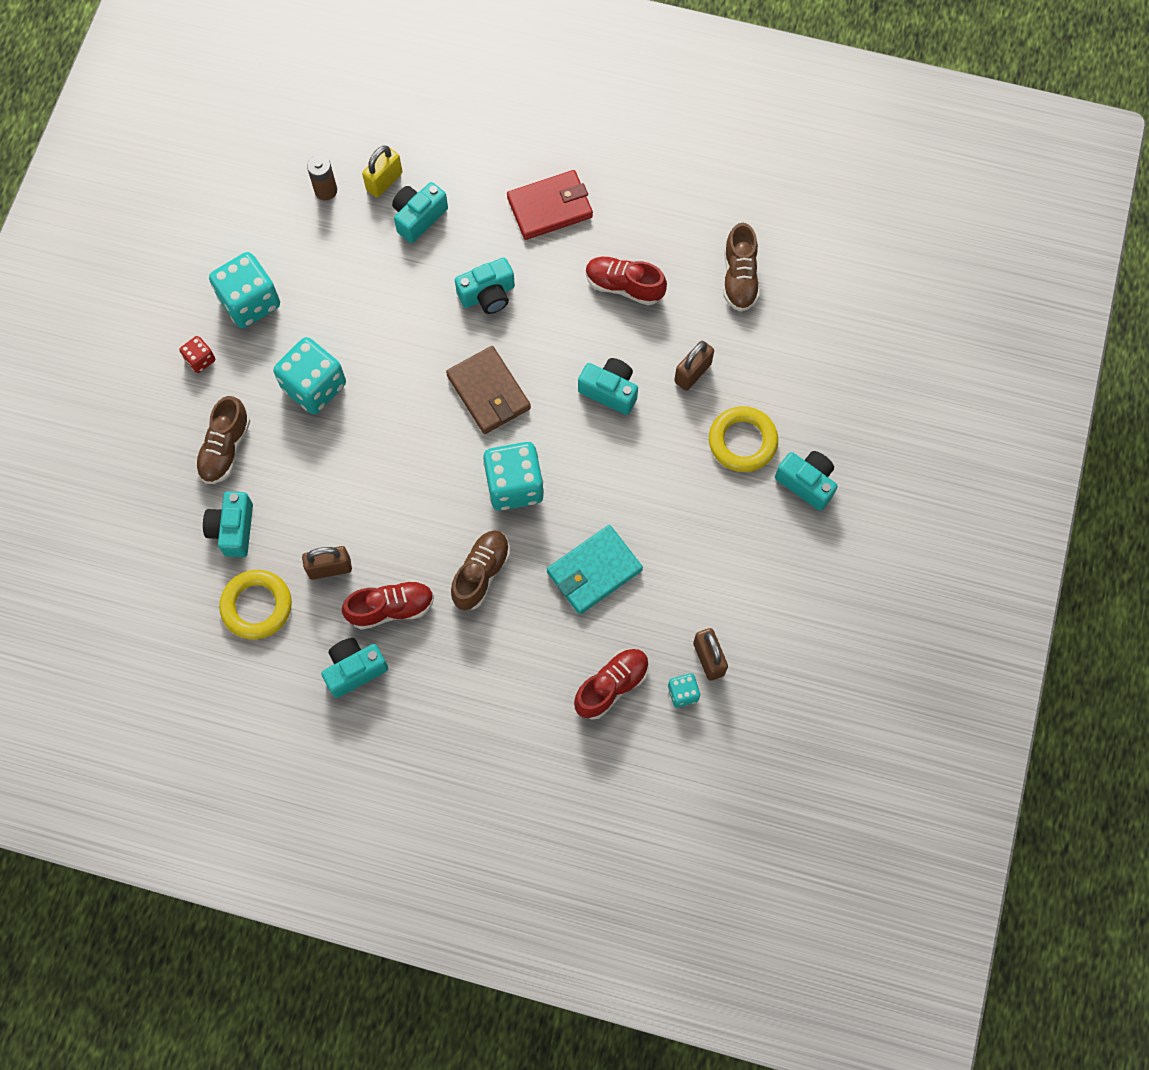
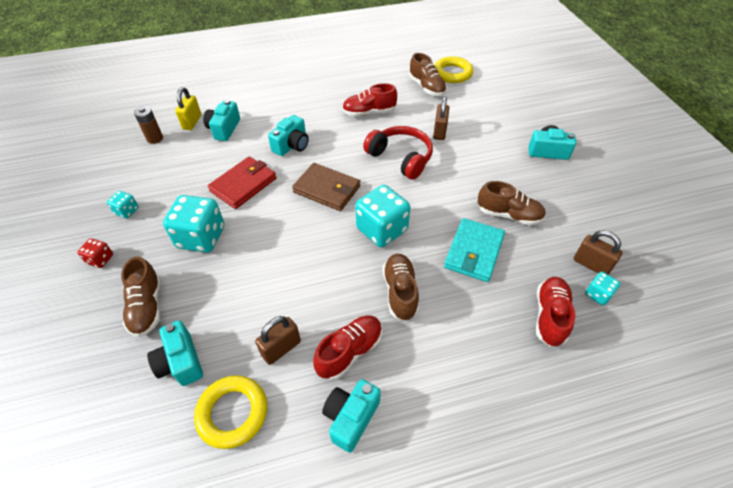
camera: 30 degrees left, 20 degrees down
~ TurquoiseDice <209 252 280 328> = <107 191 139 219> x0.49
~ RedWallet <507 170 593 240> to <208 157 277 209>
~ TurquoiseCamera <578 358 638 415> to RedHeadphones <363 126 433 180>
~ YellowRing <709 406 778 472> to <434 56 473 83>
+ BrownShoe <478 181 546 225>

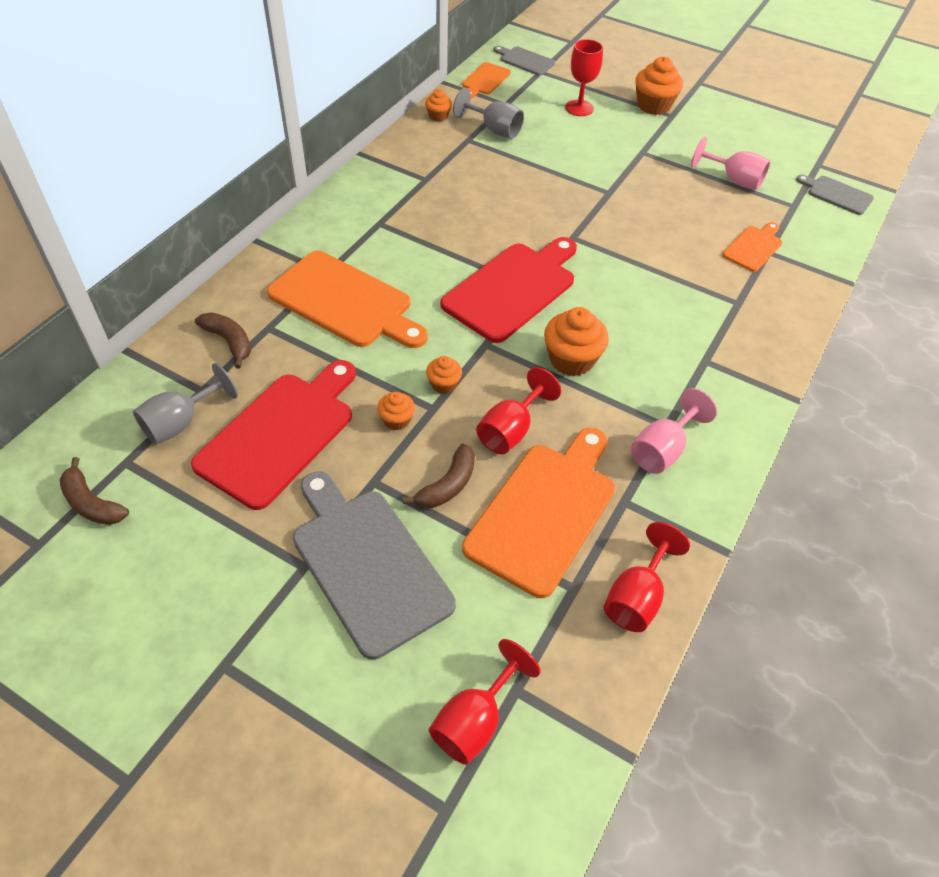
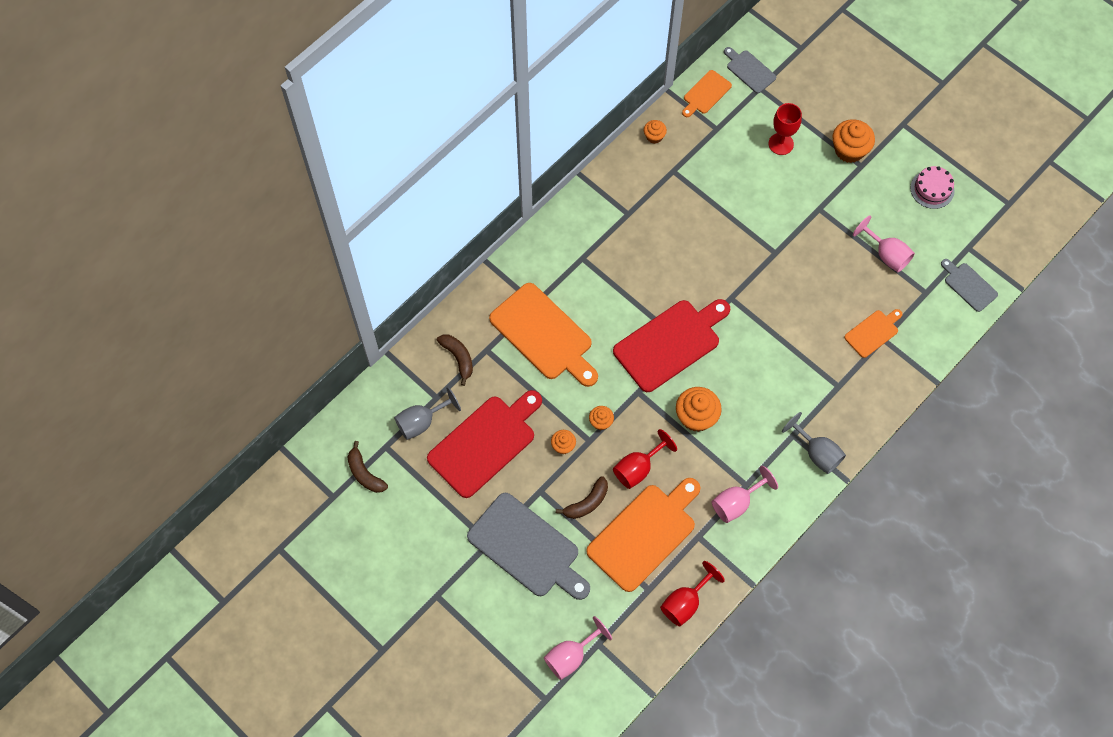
camera: 15 degrees right, 15 degrees up
~ GreyCuttingBoard <293 471 456 660> = <467 493 590 600> 150 degrees clockwise
~ RedGoblet <429 639 541 765> to PinkGoblet <544 616 612 680>
~ GreyGoblet <453 88 524 139> to <782 412 846 474>
+ PinkCake <910 166 954 209>

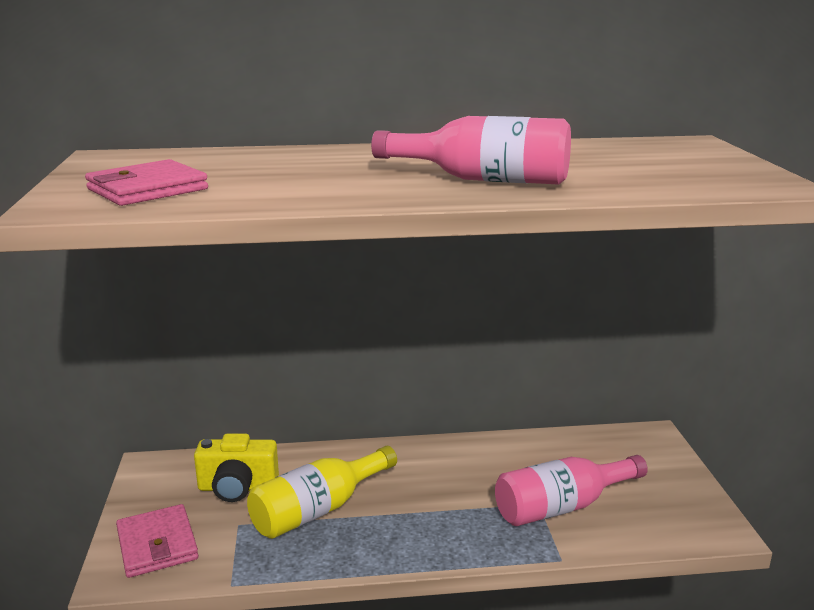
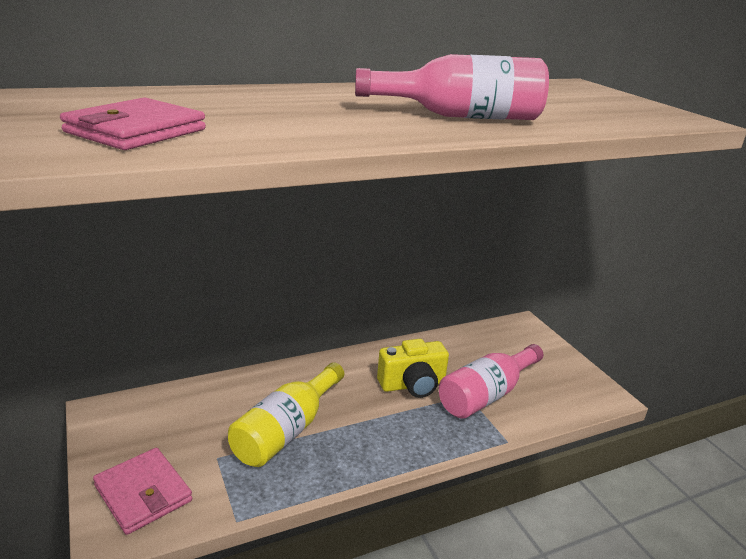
camera: 20 degrees left, 5 degrees up
~ YellowCamera <194 433 279 502> to <377 339 449 398>

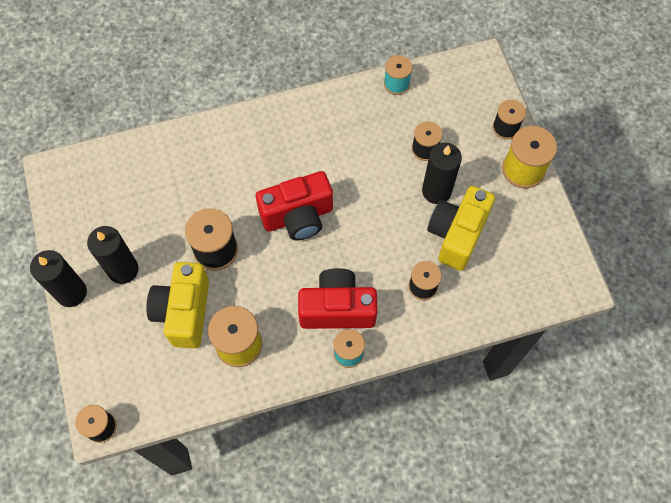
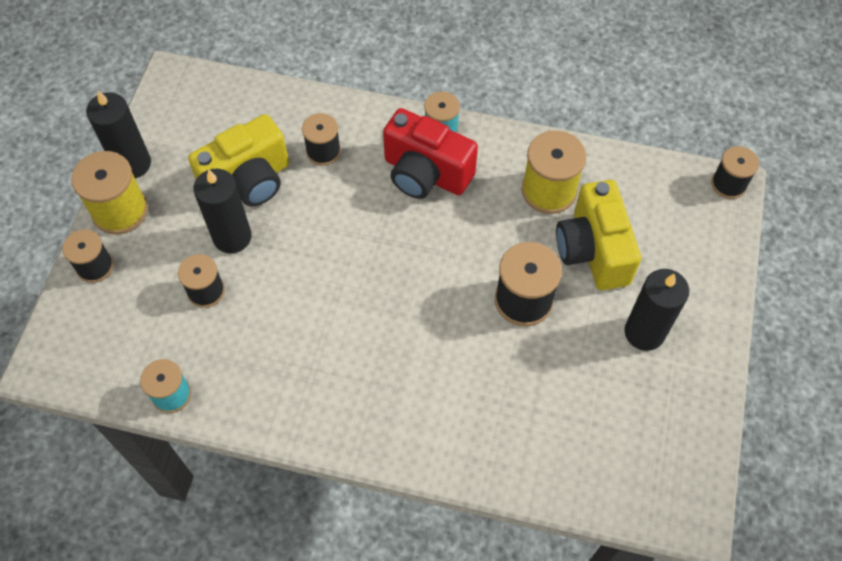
camera: 150 degrees left, 5 degrees down
~ BlackCandle <30 250 87 307> to <86 91 151 178>
~ YellowCamera <146 262 209 348> = <556 180 641 290> 135 degrees clockwise
- RedCamera <256 171 333 240>

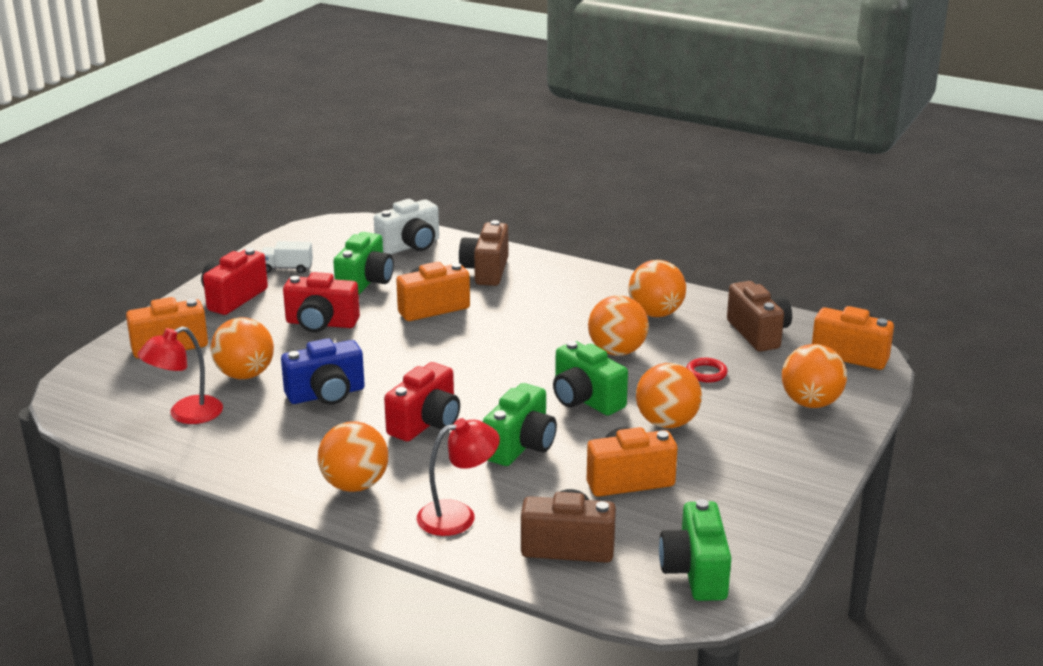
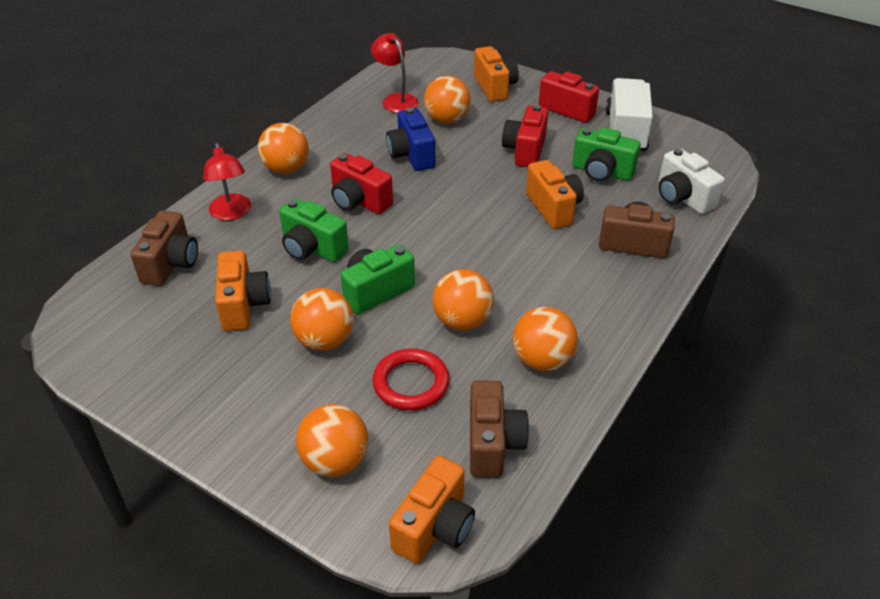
camera: 95 degrees right, 15 degrees up
~ RedRing <686 358 728 383> = <372 348 449 411> x1.77
~ BrownCamera <727 281 792 352> = <470 380 529 478> 75 degrees counterclockwise
~ WhiteTruck <261 241 313 273> = <605 78 653 153> x2.08
- GreenCamera <659 499 731 601>

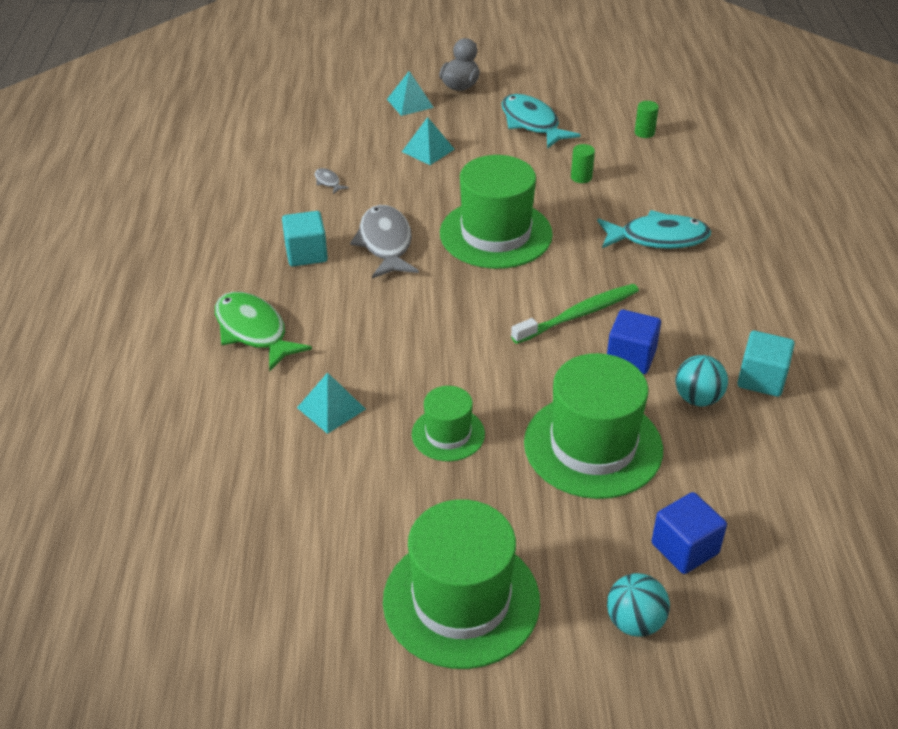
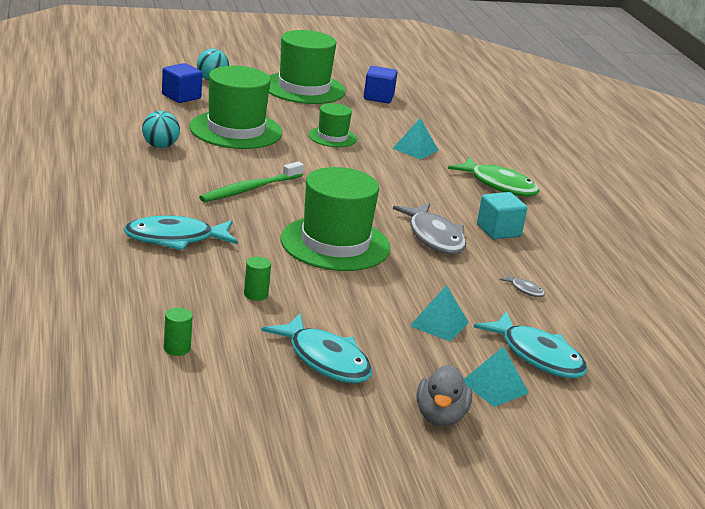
camera: 165 degrees right, 15 degrees down
~ BlueCube <607 309 661 374> to <364 66 397 104>
+ TurquoiseFish <474 311 587 379>
- TurquoiseCube <737 331 795 397>

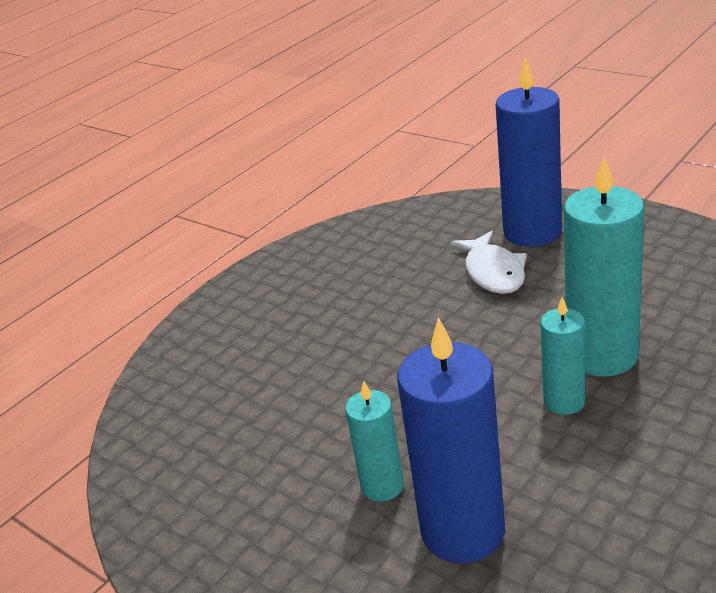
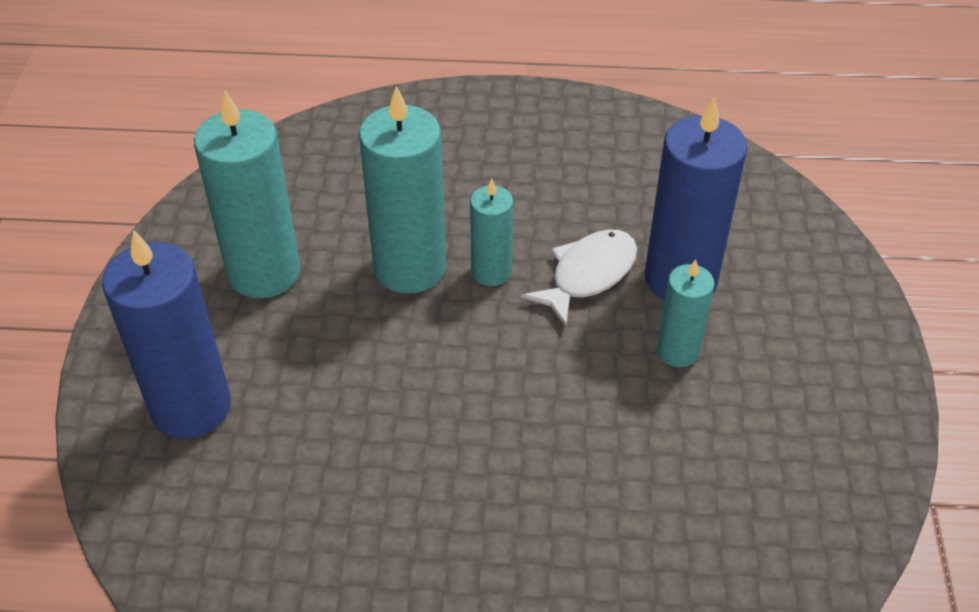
camera: 130 degrees left, 15 degrees up
+ TurquoiseCandle <194 91 300 298>
~ WhiteFish <450 231 527 294> to <521 229 637 327>

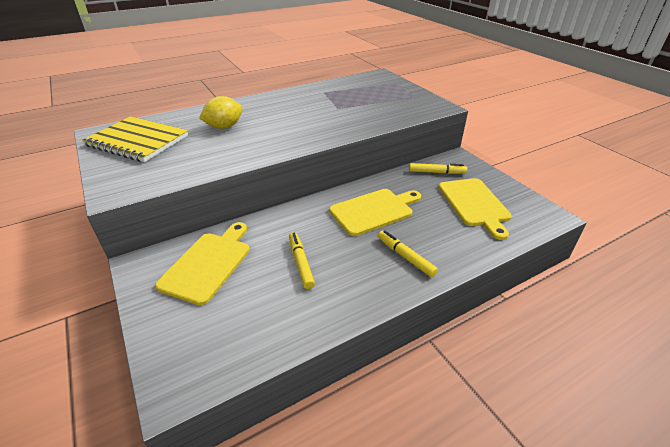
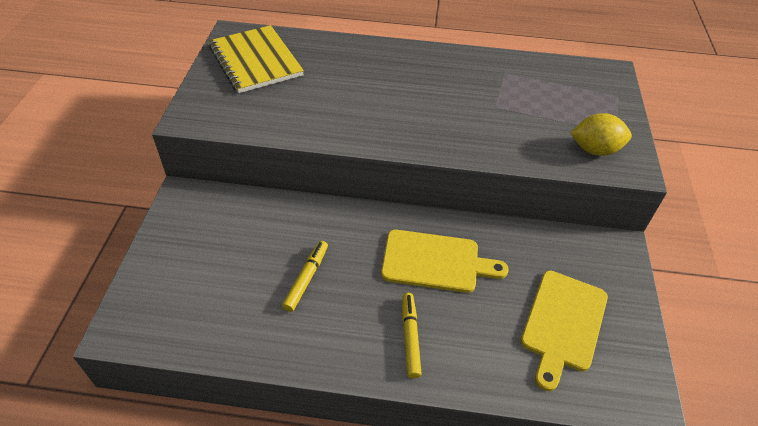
camera: 35 degrees right, 10 degrees up
~ YellowLemon <199 96 243 129> to <570 113 632 156>
- YellowCuttingBoard <155 222 250 305>
- YellowMarker <409 163 467 174>

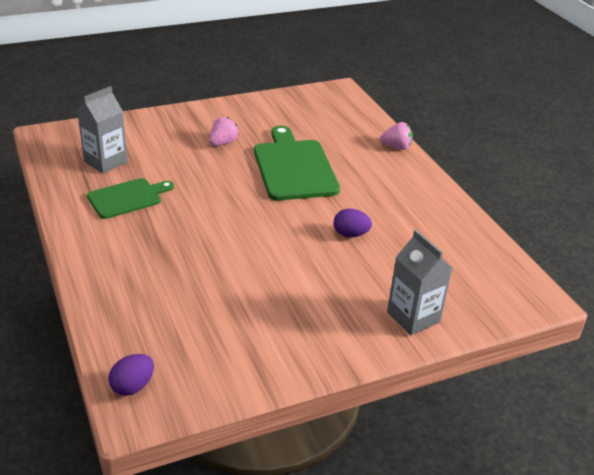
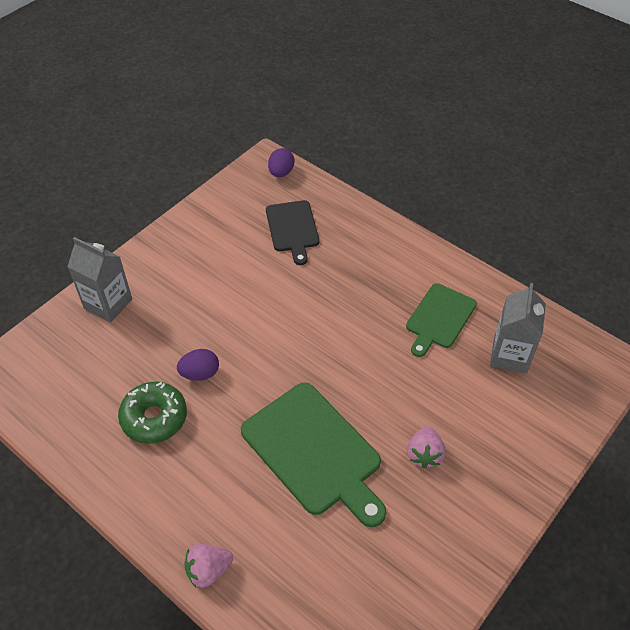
camera: 155 degrees right, 15 degrees up
+ GreenDonut <118 382 187 444>
+ BlackCuttingBoard <266 200 319 265>

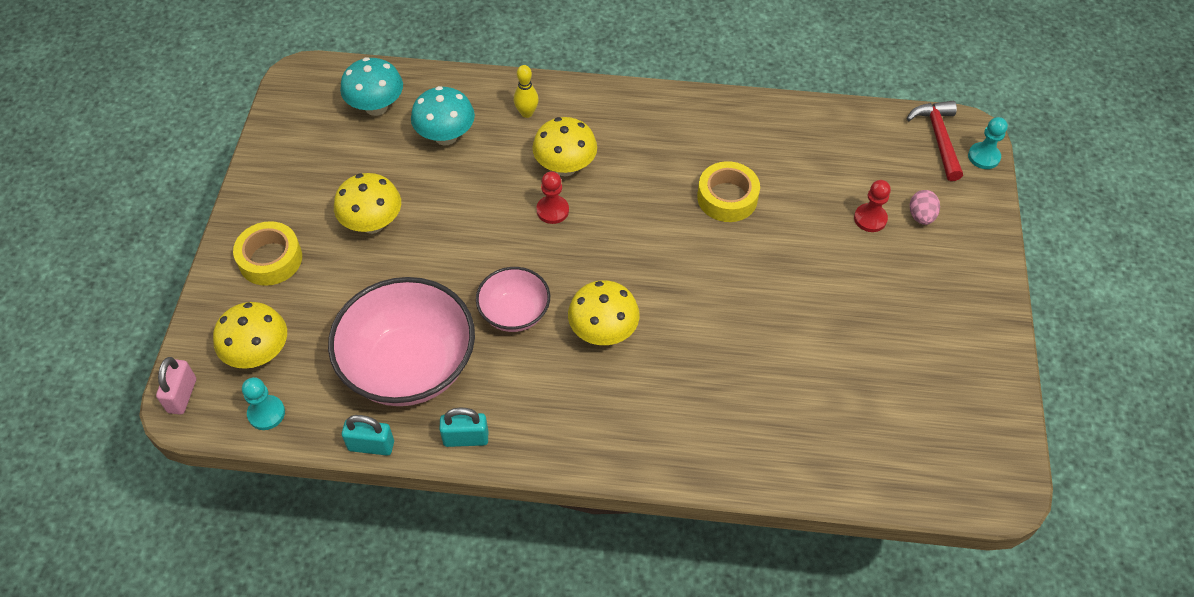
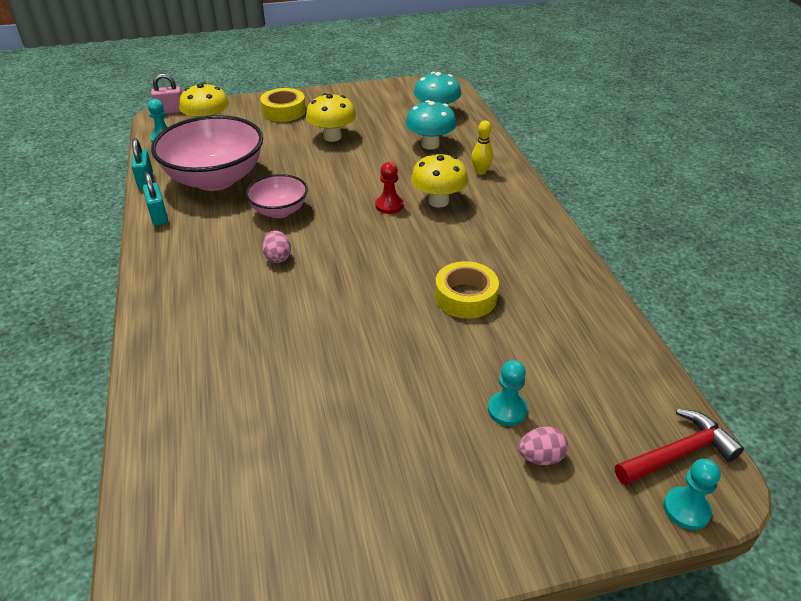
camera: 70 degrees right, 15 degrees down
~ YellowMushroom <568 280 640 345> to PinkEgg <262 231 291 263>
~ RedPawn <854 180 891 232> to TurquoisePawn <488 360 528 426>

